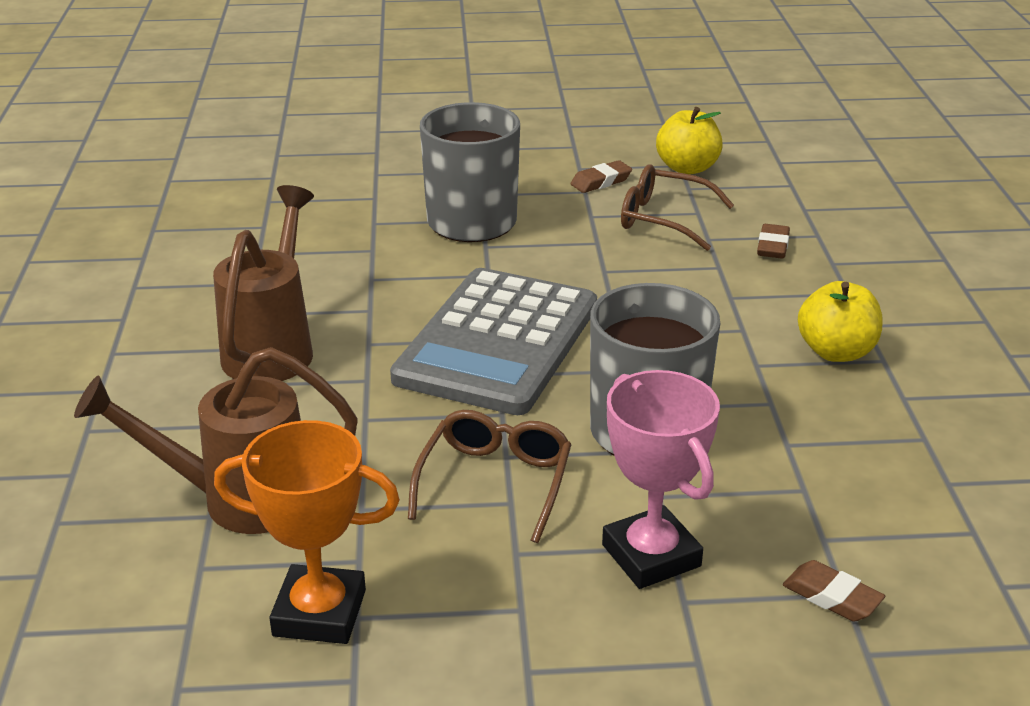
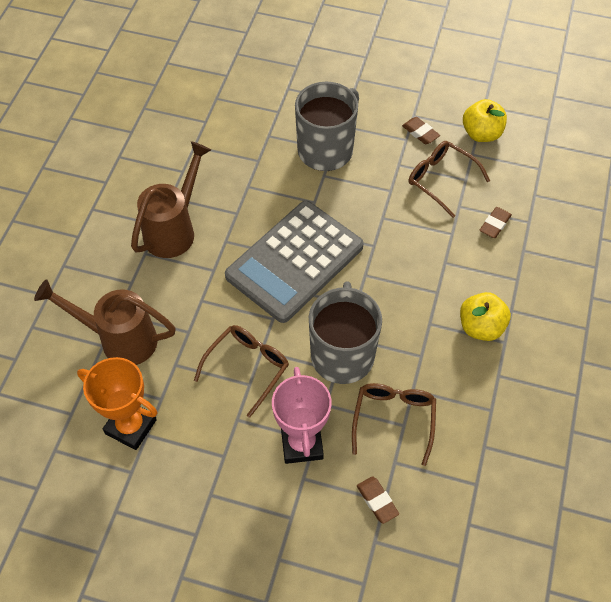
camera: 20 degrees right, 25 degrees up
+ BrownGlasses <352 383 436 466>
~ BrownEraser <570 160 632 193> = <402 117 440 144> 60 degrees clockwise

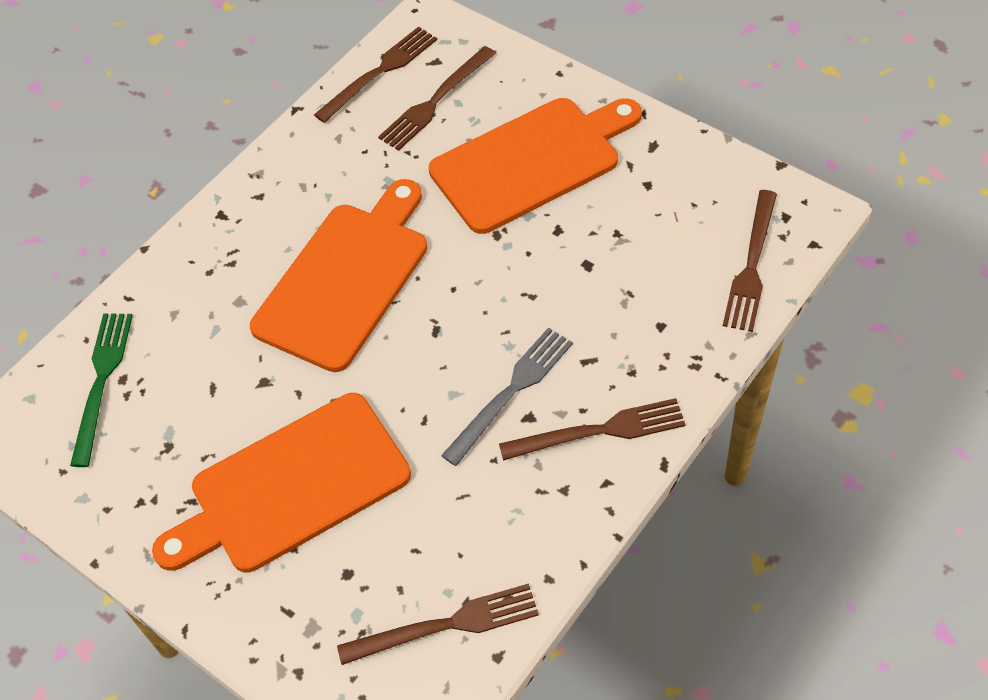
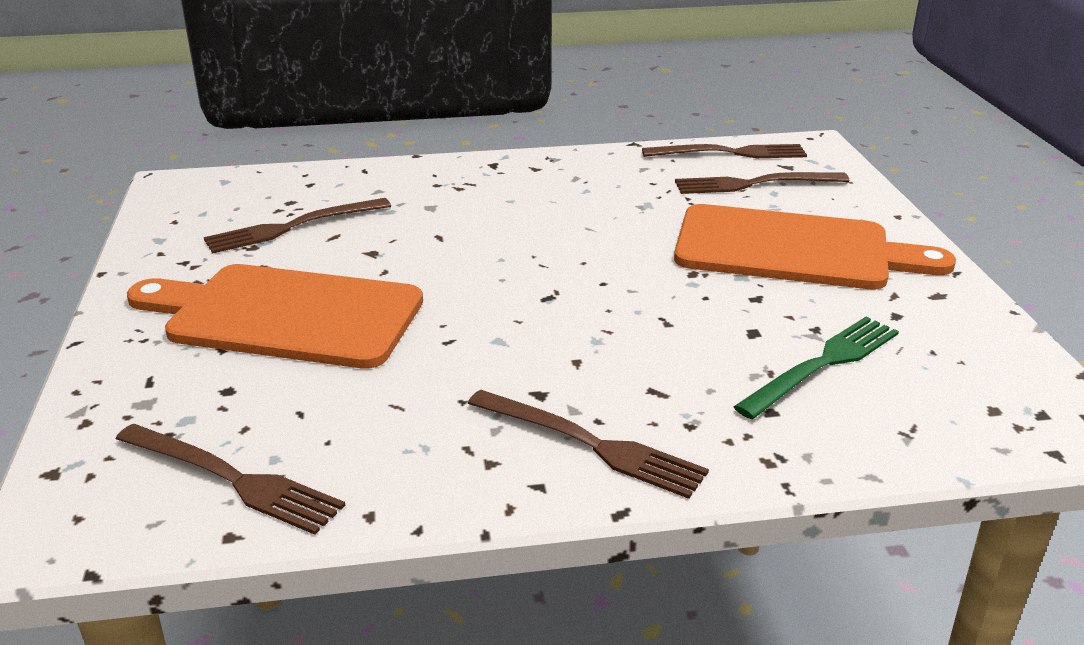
camera: 40 degrees right, 25 degrees down
~ BrownFork <723 190 777 332> to <204 198 391 254>
~ GreenFork <70 313 133 467> to <734 317 899 419>
- OrangeCuttingBoard <250 179 427 372>
- GreyFork <441 327 573 466>

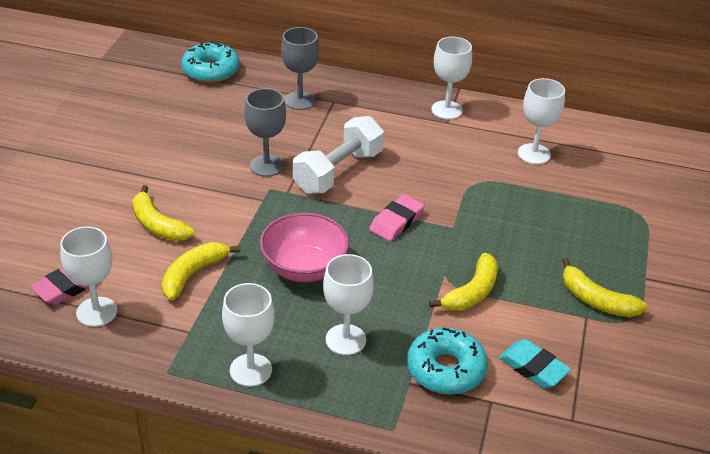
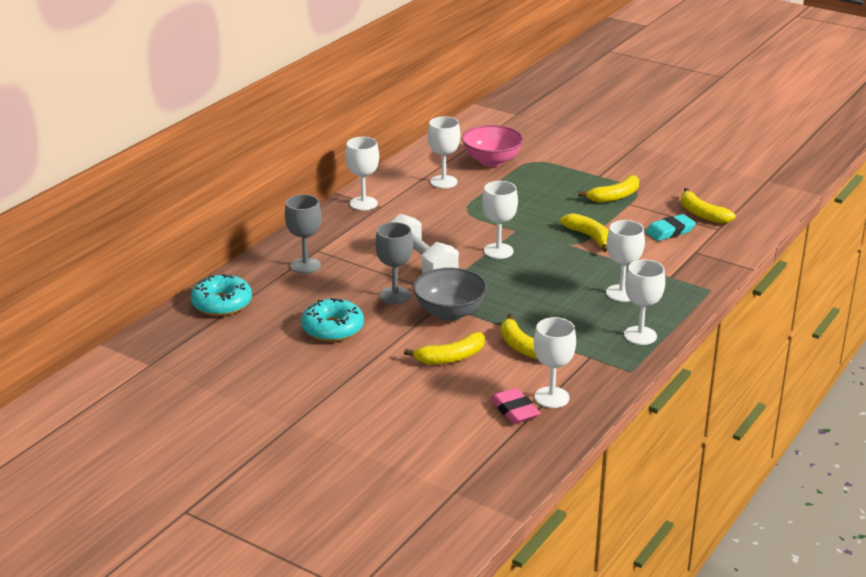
camera: 70 degrees left, 10 degrees down
~ TurquoiseDonut <407 328 488 395> to <301 298 364 342>
+ GreyBowl <413 268 487 321>
~ PinkBowl <260 213 349 282> to <462 125 523 167>
~ PinkEraser <369 194 424 241> to WhiteGoblet <482 181 518 259>
+ YellowBanana <681 188 736 224>

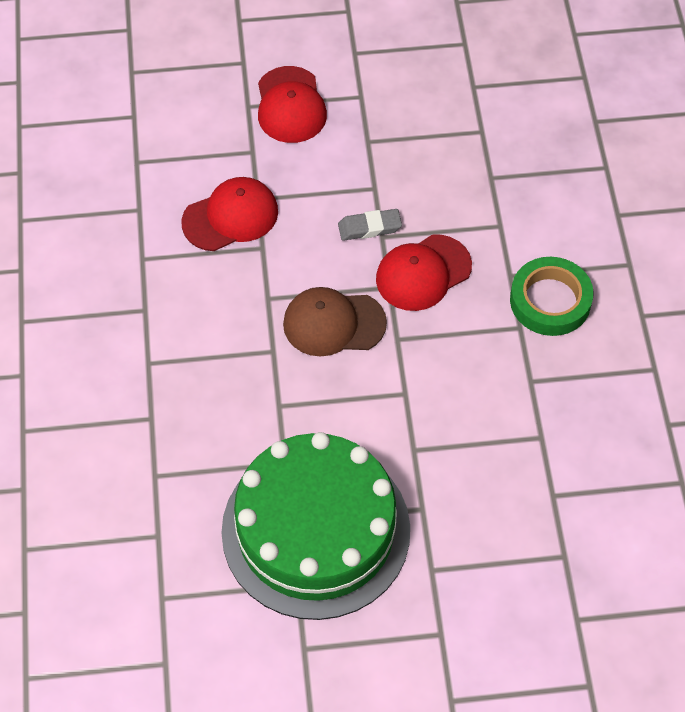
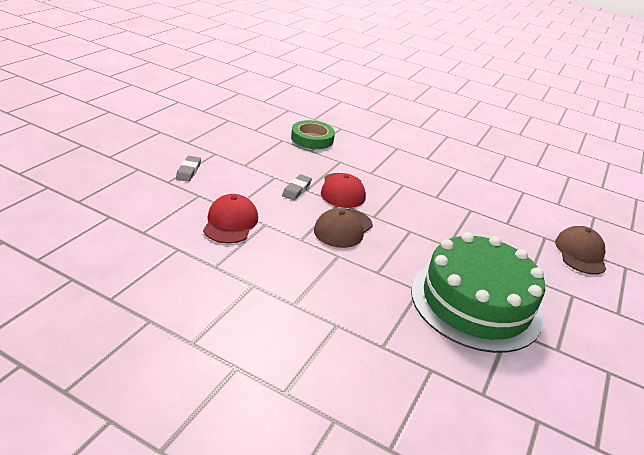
camera: 60 degrees left, 25 degrees down
~ RedCap <258 66 327 143> to GreyEraser <176 156 201 182>
~ GreenTape <510 257 594 336> to <291 120 335 149>
+ BrownCap <555 226 606 275>

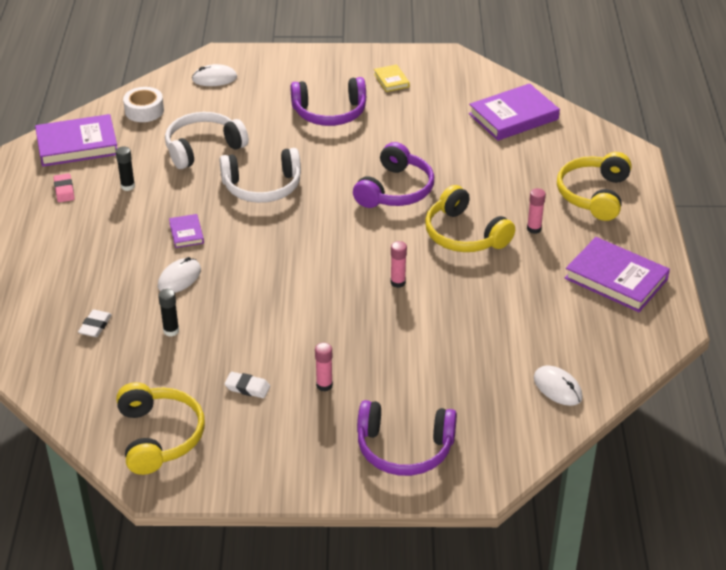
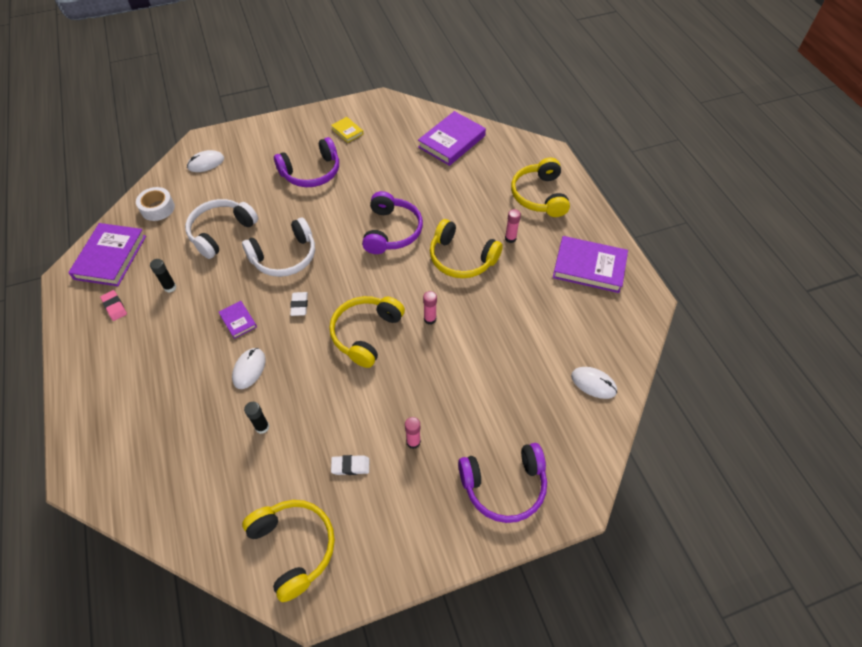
camera: 20 degrees left, 15 degrees up
~ PurpleBook <35 114 117 167> = <68 223 146 286> 45 degrees counterclockwise
~ WhiteEraser <78 310 112 337> to <290 292 308 316>
+ YellowHeadphones <329 296 405 368>

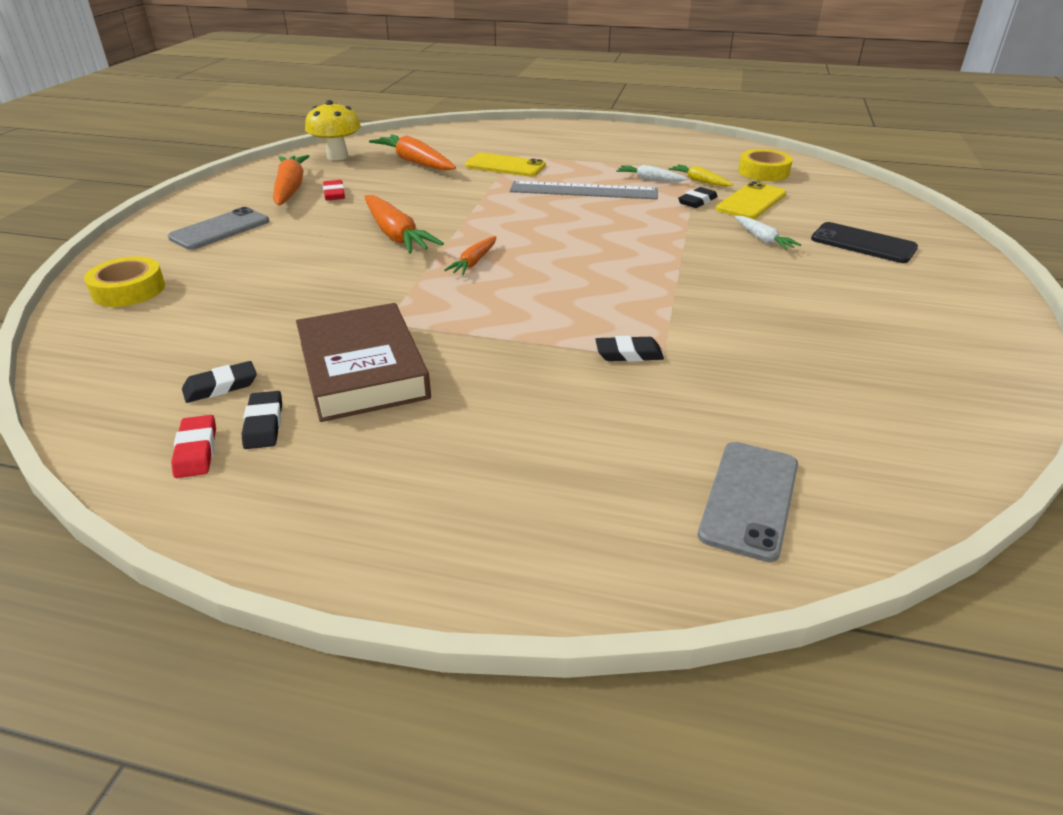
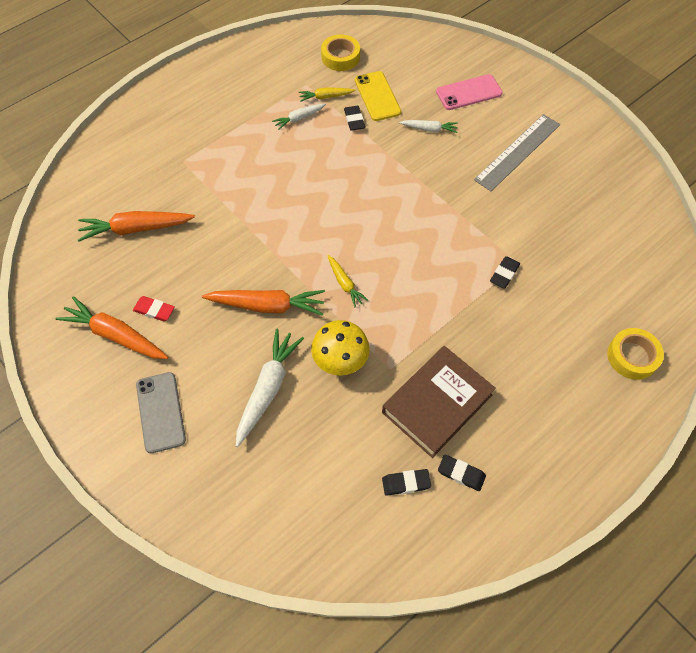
camera: 55 degrees left, 25 degrees up
+ WhiteCarrot <236 329 304 447>
~ YellowMushroom <305 100 361 160> to <311 320 370 375>
~ OrangeCarrot <444 236 496 275> to YellowCarrot <328 255 368 307>
~ BrownBook <296 303 431 422> = <382 346 496 458> 60 degrees counterclockwise
~ BlackEraser <182 361 257 403> = <382 469 431 496> 75 degrees clockwise
~ BlackPhone <811 222 918 263> to PinkPhone <436 74 503 110>
~ GreyRuler <510 181 658 199> to <474 114 560 191>
~ YellowTape <84 257 165 307> to <607 328 664 380>
- RedEraser <171 415 216 478>
- YellowPhone <465 153 546 177>
- GreyPhone <698 442 798 562>

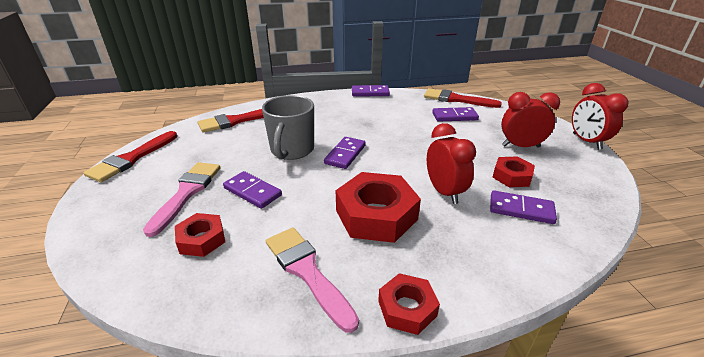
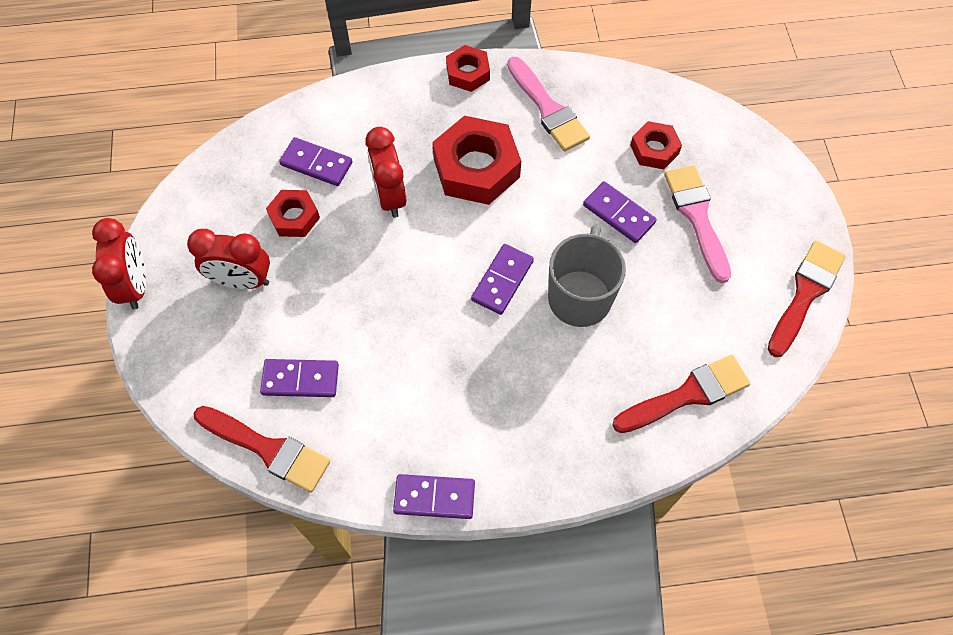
camera: 175 degrees left, 30 degrees up
~ PinkBrush <143 162 220 237> = <664 165 731 283> 150 degrees clockwise

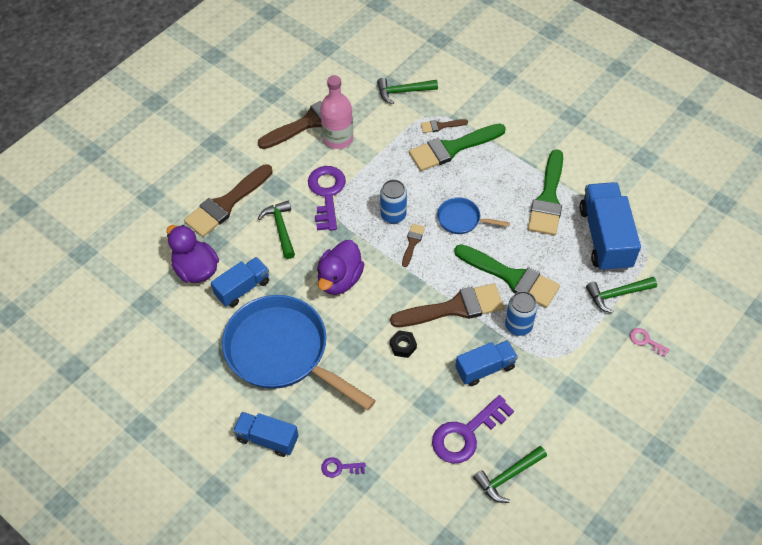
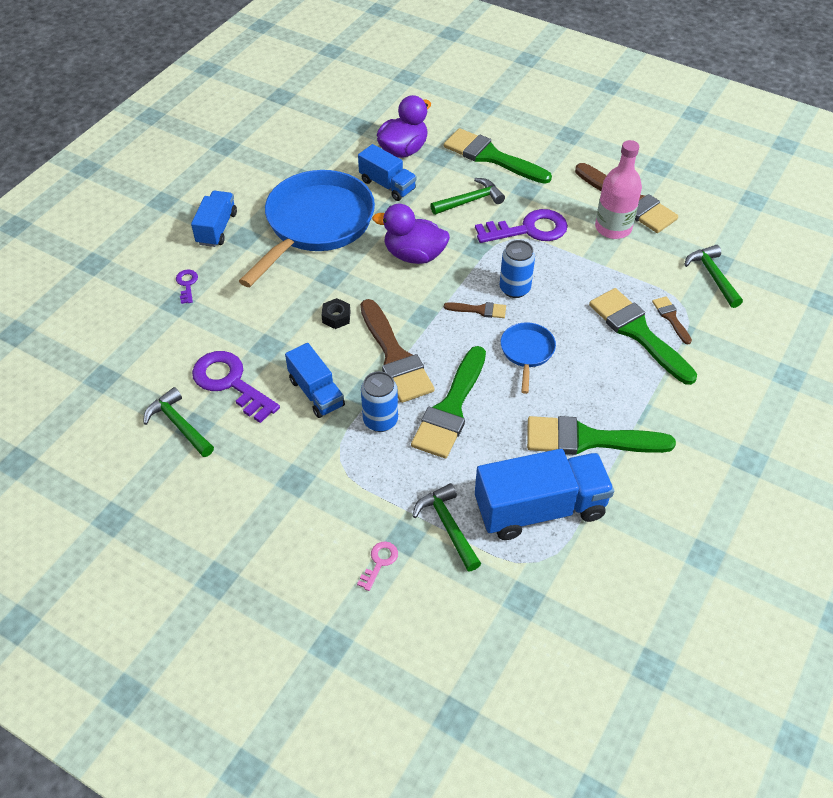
camera: 80 degrees right, 5 degrees down
~ BrownBrush <184 164 273 237> to GreenBrush <444 128 552 184>

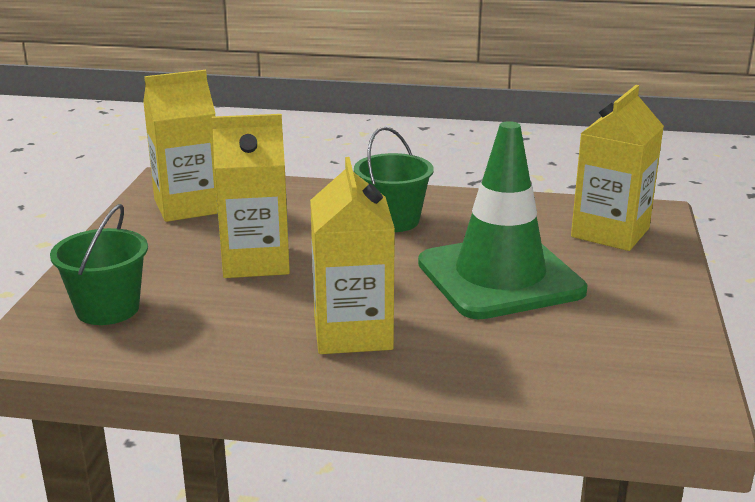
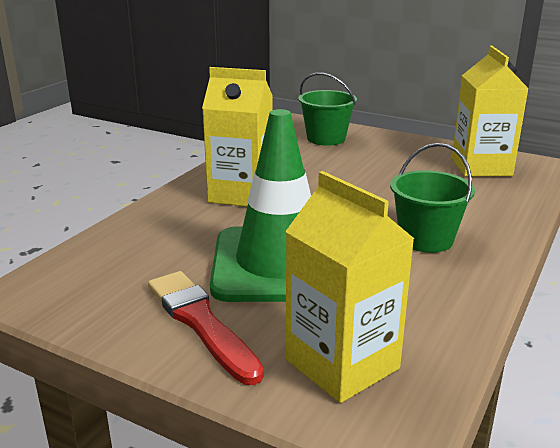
camera: 110 degrees right, 0 degrees up
+ RedBrush <148 271 264 385>
- YellowCarton <212 114 290 278>

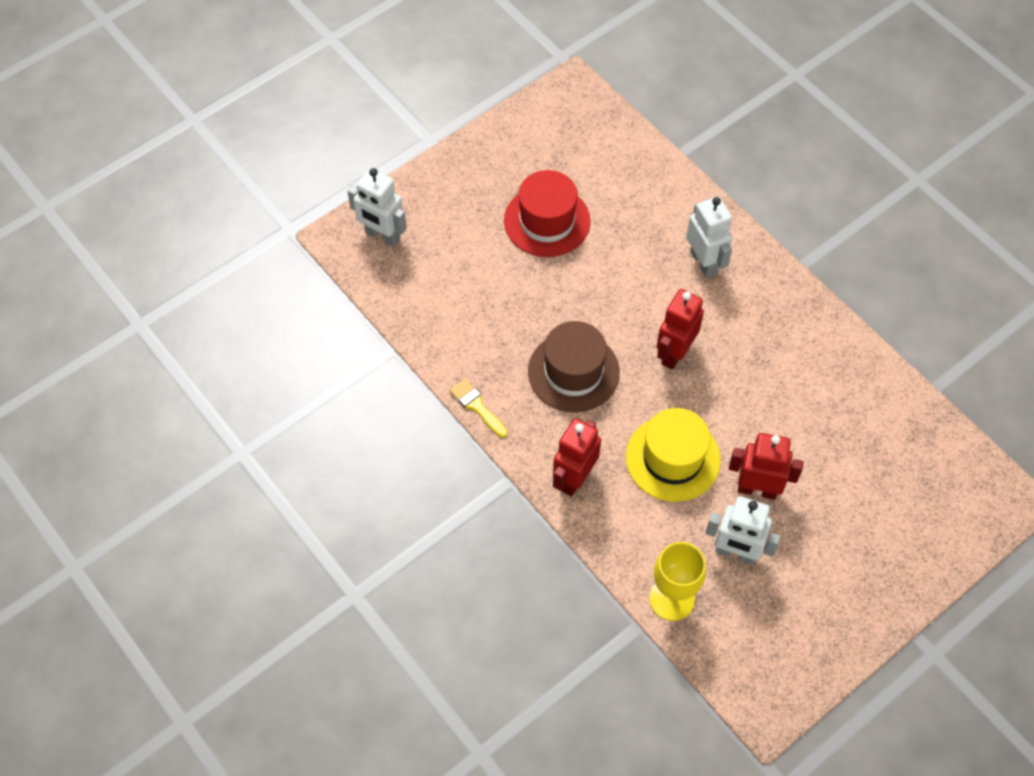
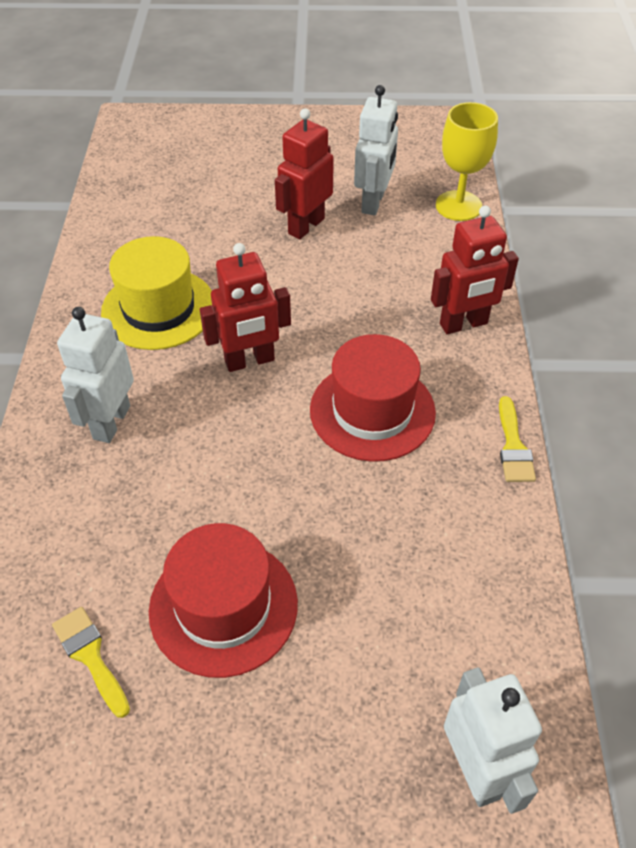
camera: 140 degrees left, 10 degrees down
+ YellowBrush <52 607 130 718>
~ YellowHat <626 408 721 502> to <101 236 212 350>
~ RedRobot <729 433 804 500> = <275 108 334 239> 75 degrees clockwise
~ BrownHat <528 321 620 413> to RedHat <310 334 436 462>
~ WhiteRobot <705 496 781 564> = <354 85 398 215> 45 degrees clockwise

